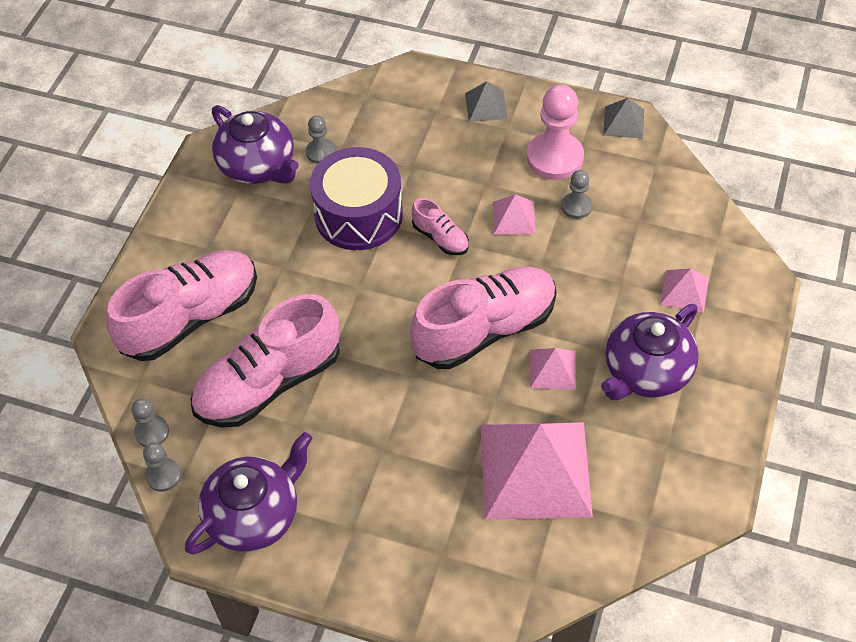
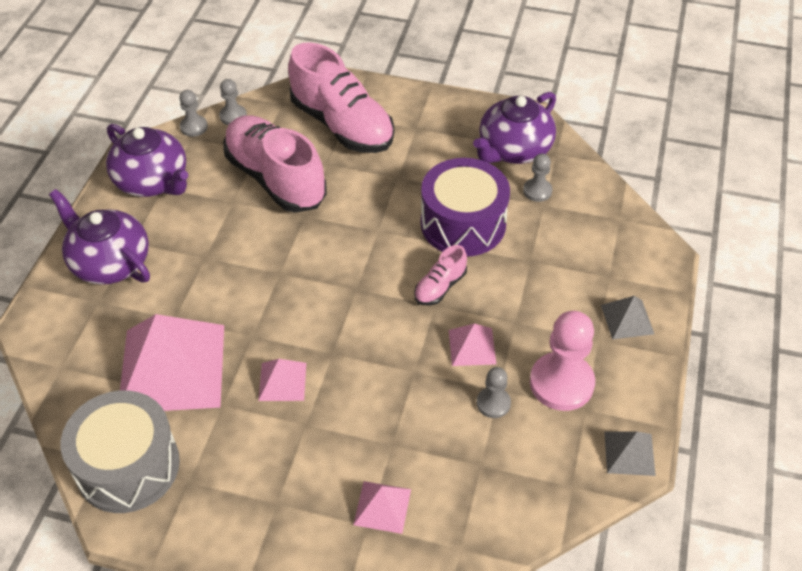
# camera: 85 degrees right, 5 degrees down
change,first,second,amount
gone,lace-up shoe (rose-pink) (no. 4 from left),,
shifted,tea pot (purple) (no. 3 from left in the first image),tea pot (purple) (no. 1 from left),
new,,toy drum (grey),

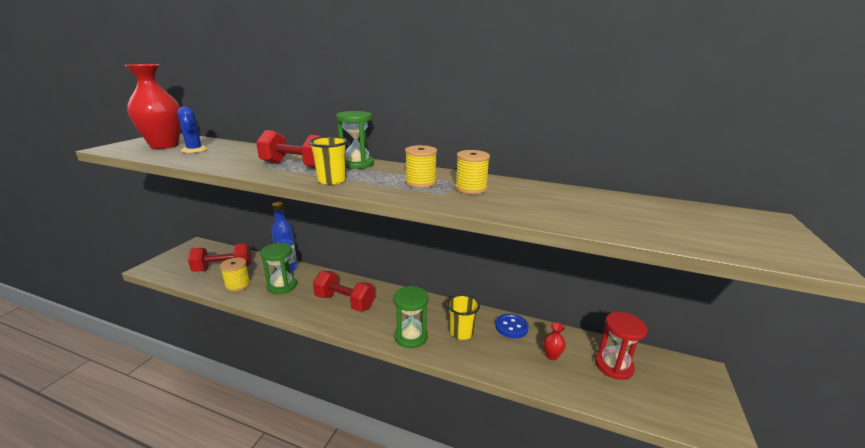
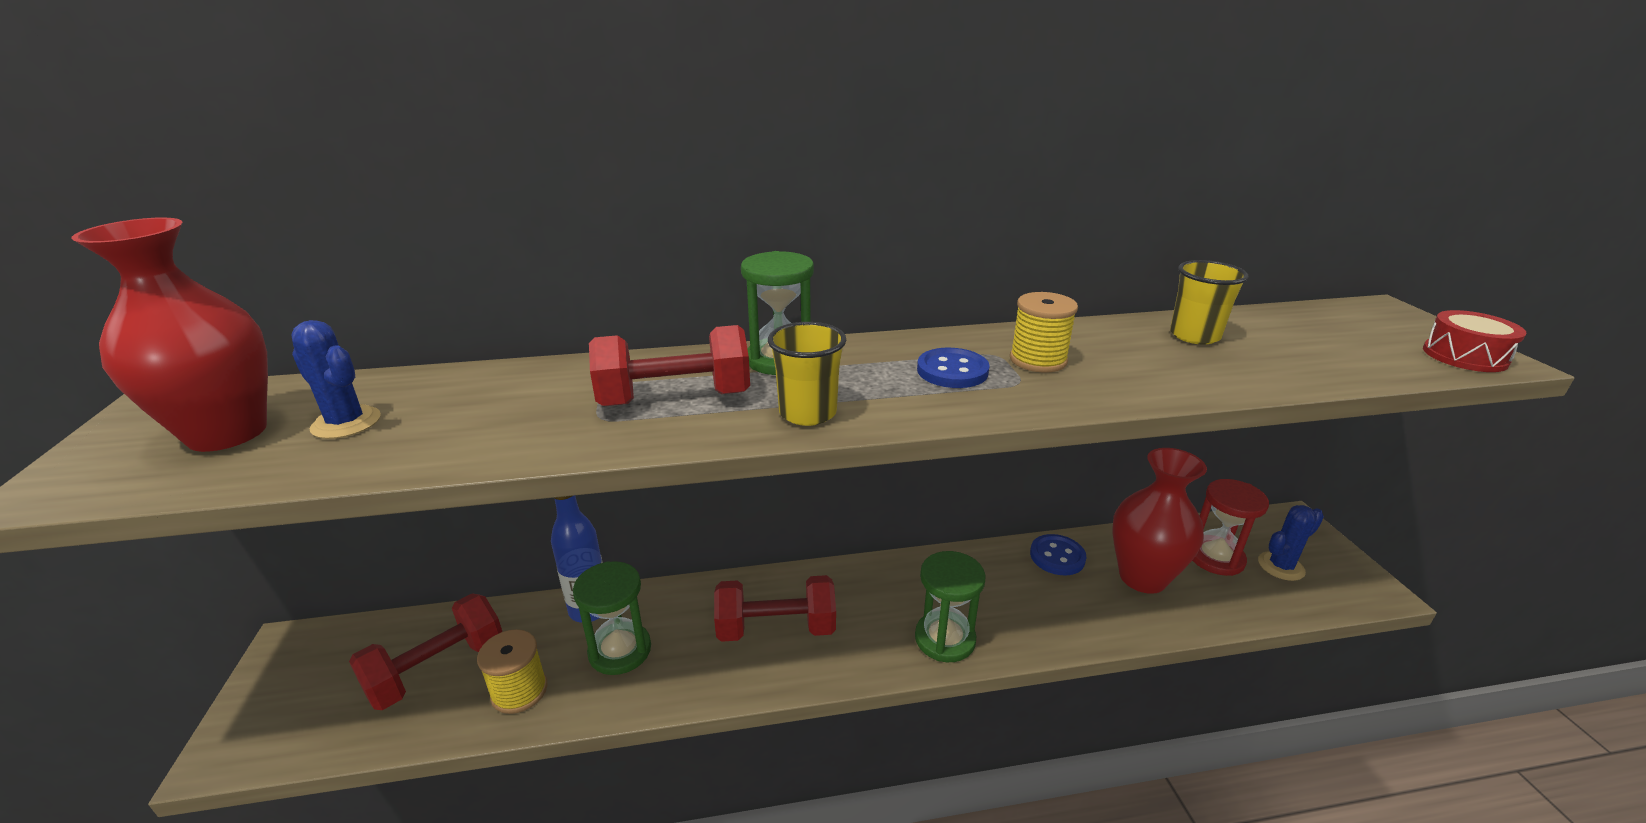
# camera: 30 degrees left, 5 degrees up
change,first,second,amount
swapped,bobbin (golden) (no. 2 from left),sewing button (royal blue) (no. 1 from left),
shifted,cup (golden) (no. 2 from left),,
scaled,tall vase (crimson) (no. 2 from left),,x2.43
new,,prickly plant (royal blue) (no. 2 from left),
new,,toy drum (crimson),

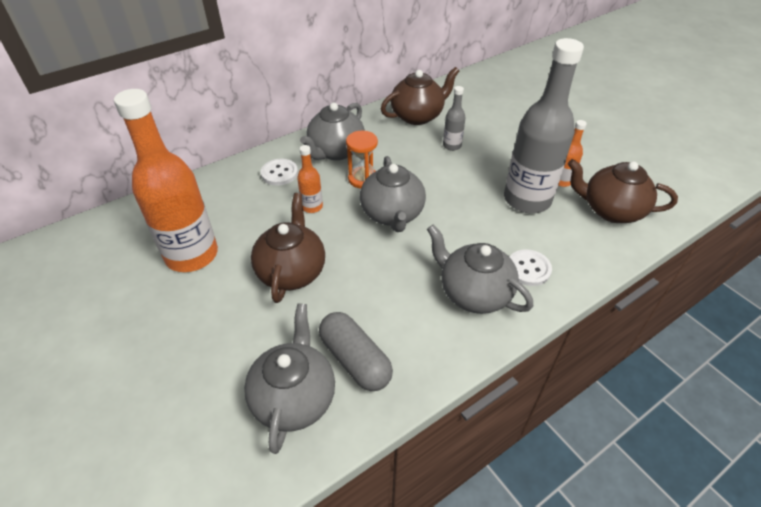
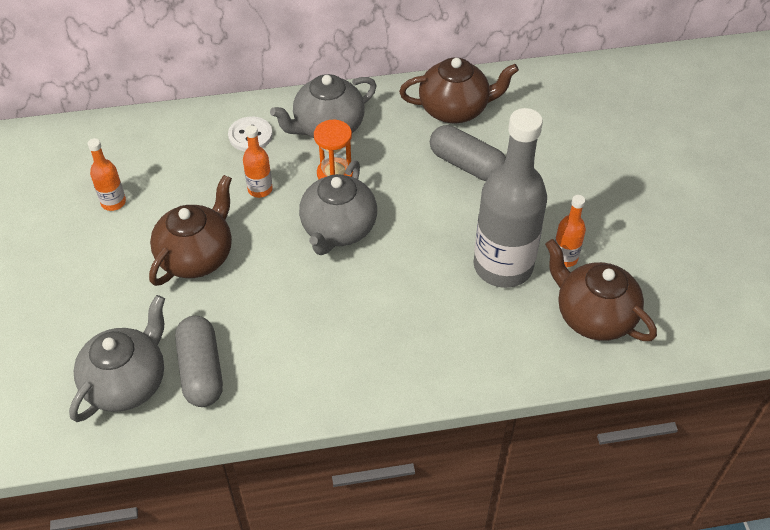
# camera: 25 degrees right, 5 degrees up
change,first,second,amount
scaled,drink bottle (bright orange) (no. 1 from left),,x0.44
gone,tea pot (grey) (no. 4 from left),,
swapped,drink bottle (grey) (no. 1 from left),capsule (grey) (no. 2 from left),
gone,sewing button (white) (no. 2 from left),,

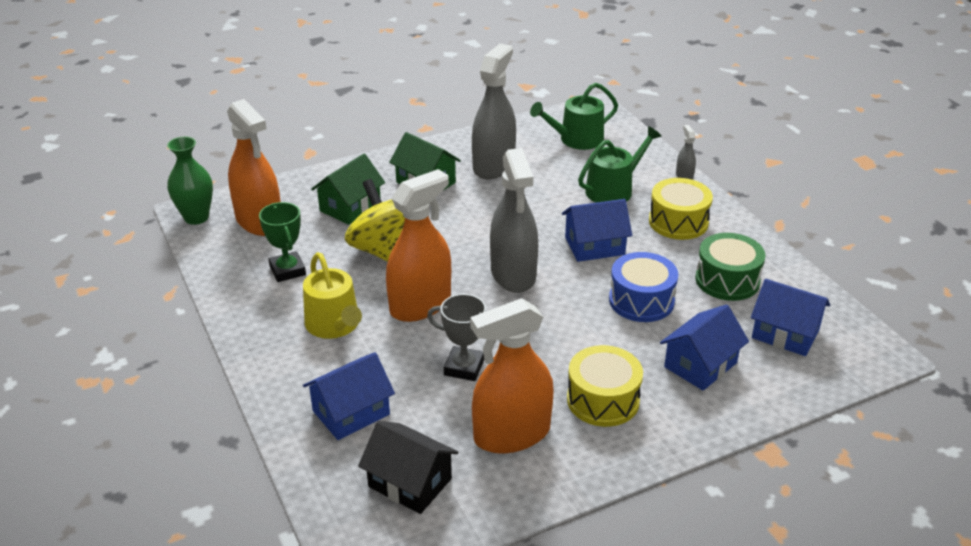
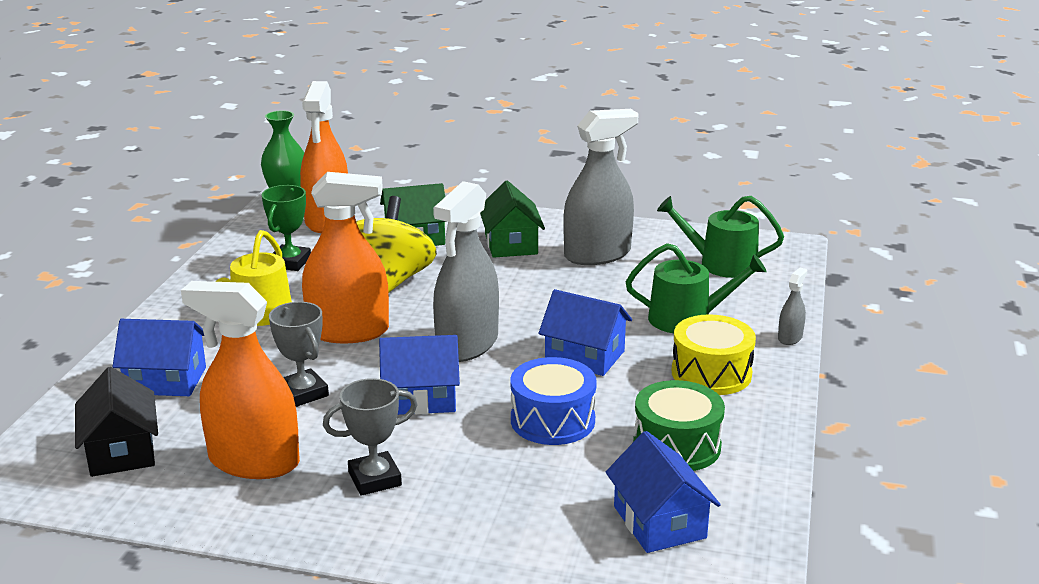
# camera: 40 degrees right, 10 degrees down
change,first,second,amount
swapped,toy drum (golden) (no. 1 from left),prize cup (grey) (no. 2 from left),
shifted,house (royal blue) (no. 3 from left in the first image),house (royal blue) (no. 2 from left),

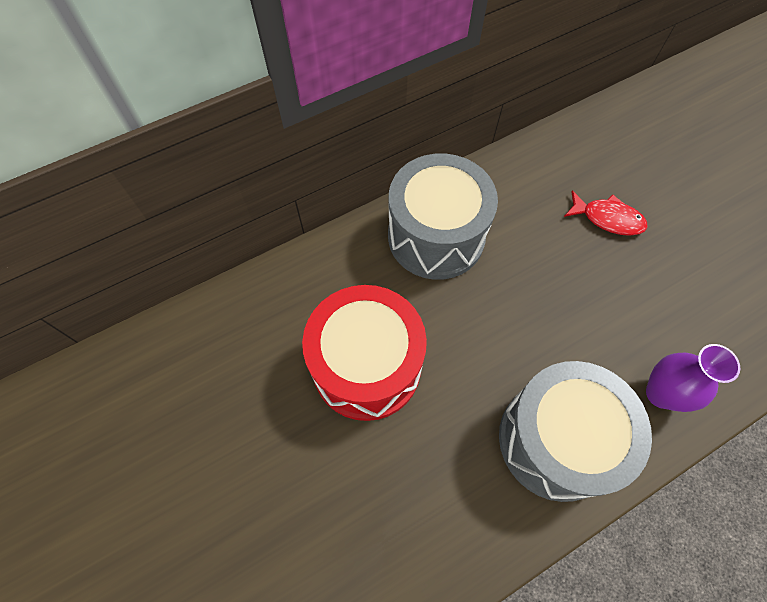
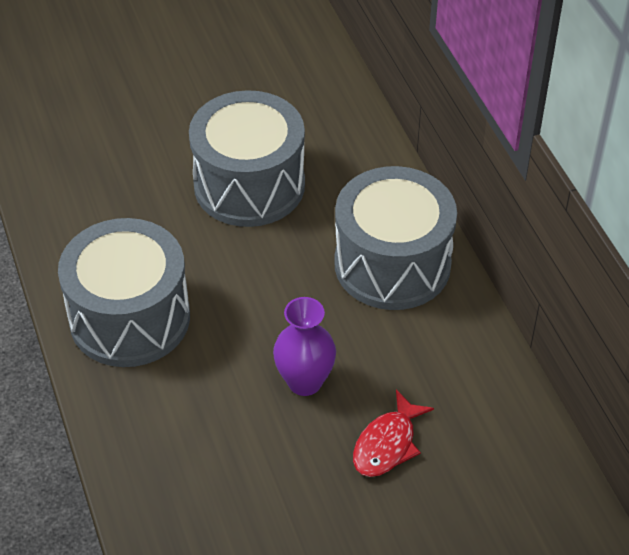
# camera: 100 degrees right, 15 degrees down
change,first,second,amount
repainted,toy drum (crimson),toy drum (grey) (no. 2 from left),
shifted,tall vase (purple),,

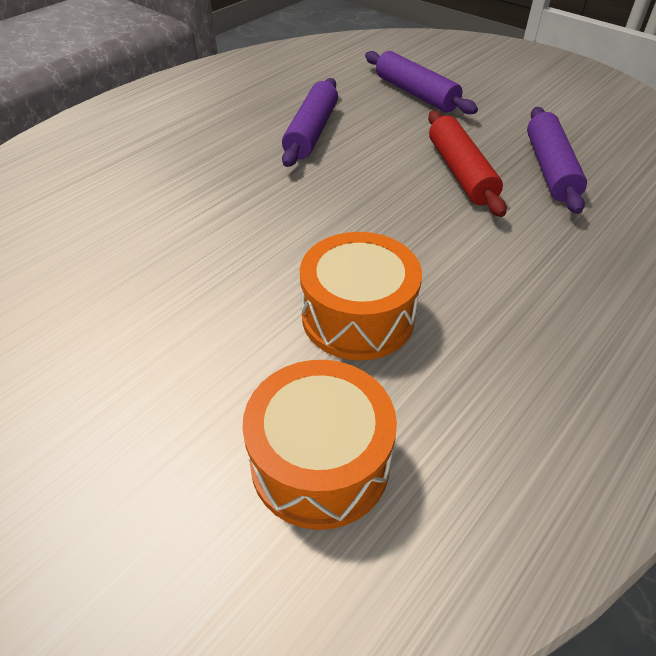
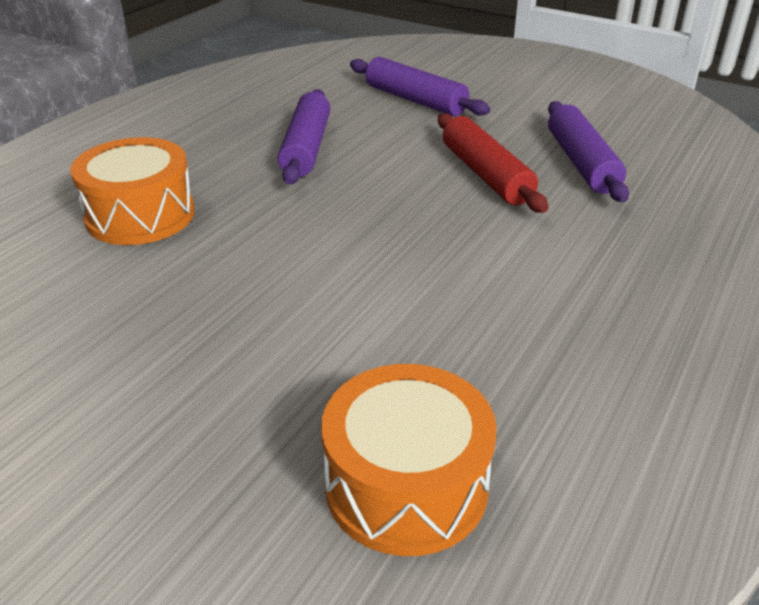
# camera: 10 degrees left, 10 degrees down
change,first,second,amount
shifted,toy drum (bright orange) (no. 2 from left in the first image),toy drum (bright orange) (no. 1 from left),

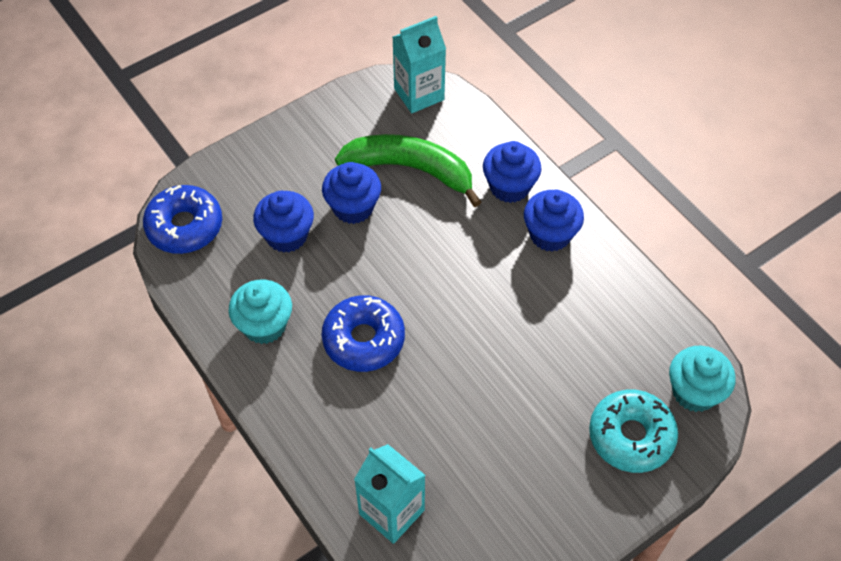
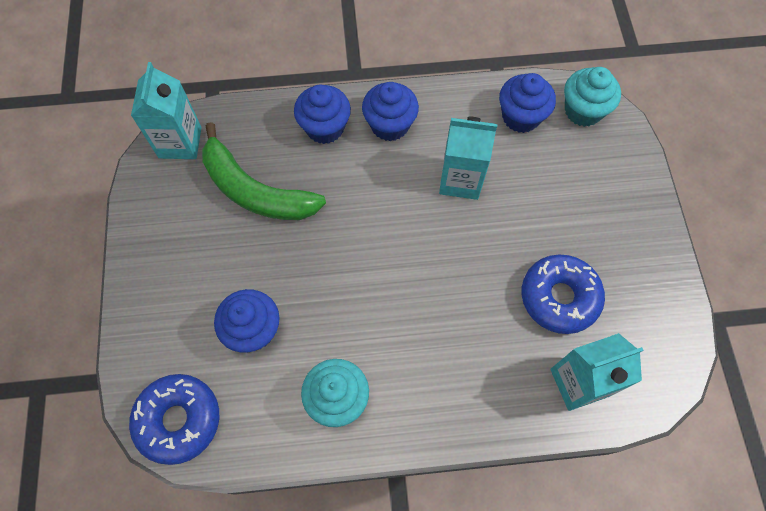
# camera: 60 degrees left, 10 degrees up
change,first,second,amount
shifted,doughnut (royal blue) (no. 2 from left),,
shifted,fairy cake (royal blue) (no. 2 from left in the first image),fairy cake (royal blue) (no. 4 from left),
rotated,banana fruit (emerald),,105 degrees counterclockwise
gone,doughnut (aqua),,
new,,juice carton (aqua) (no. 2 from left),

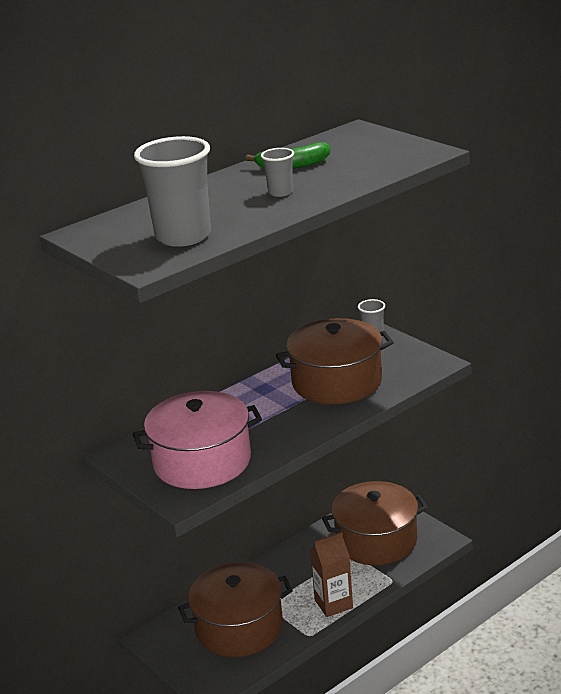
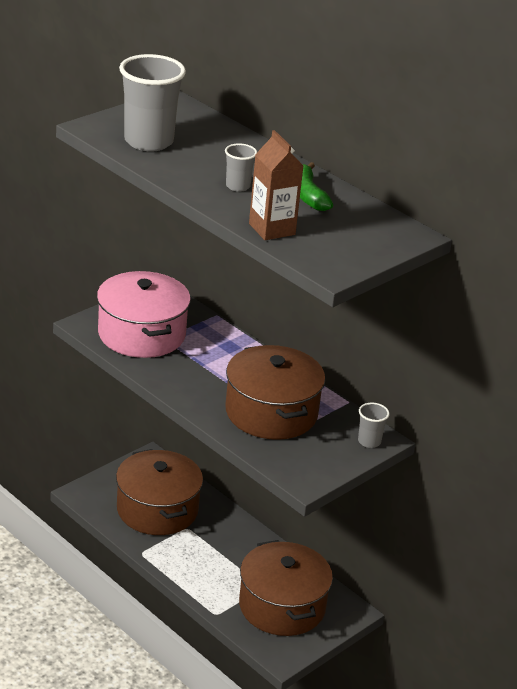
# camera: 80 degrees right, 5 degrees up
change,first,second,amount
shifted,juice carton (dark brown),,

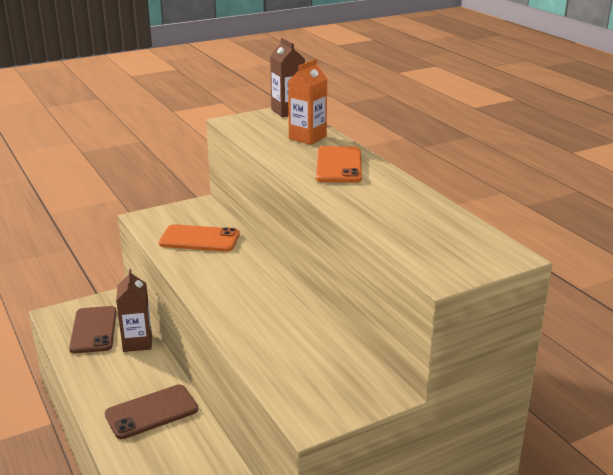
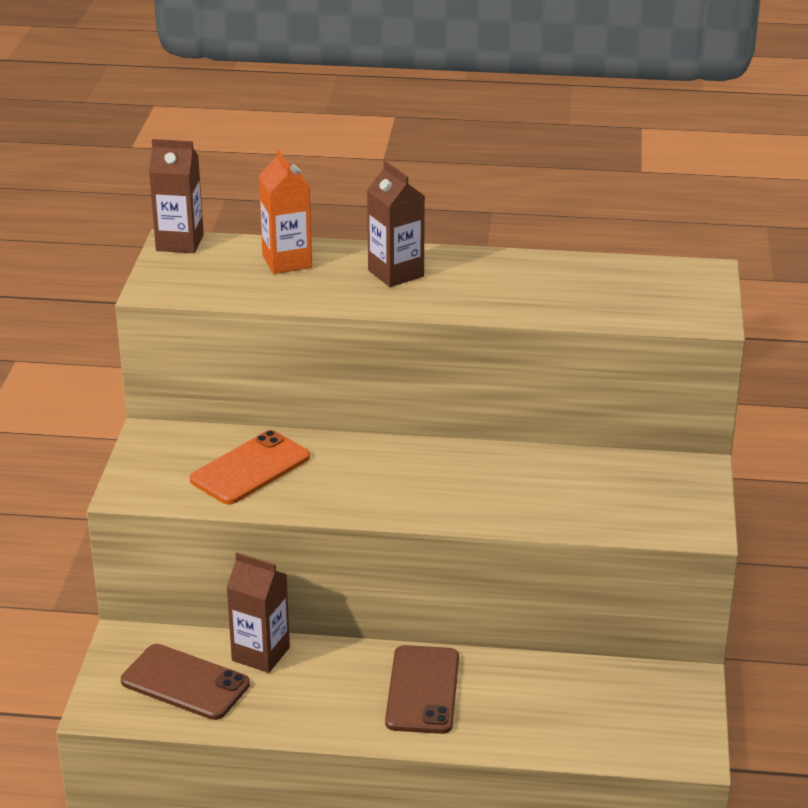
# camera: 55 degrees left, 5 degrees up
change,first,second,amount
swapped,smartphone (bright orange) (no. 2 from left),juice carton (dark brown) (no. 3 from left),

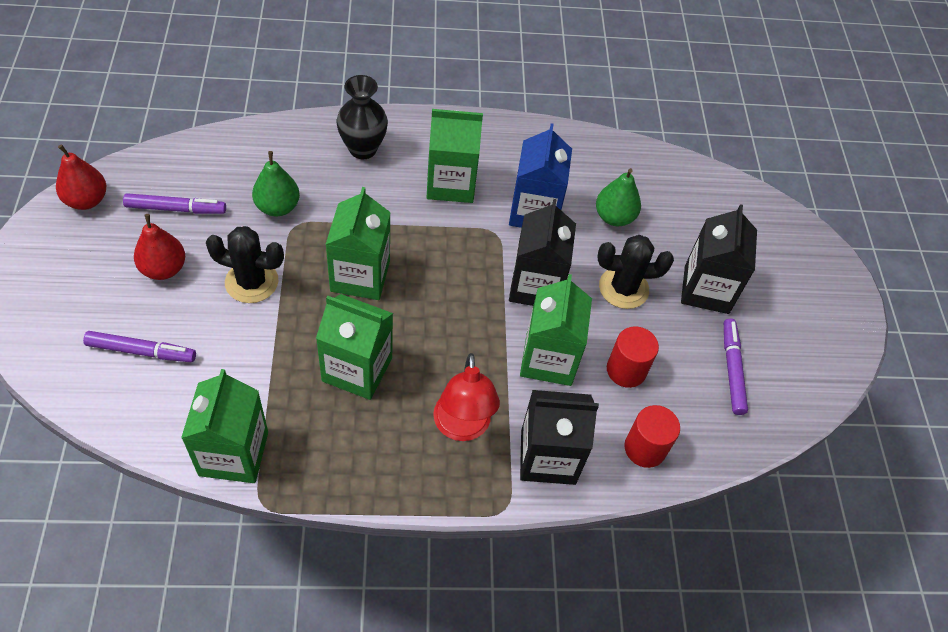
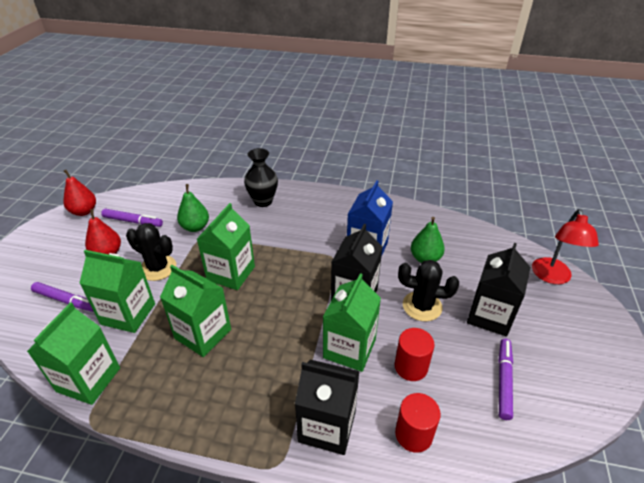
# camera: 20 degrees right, 15 degrees down
change,first,second,amount
shifted,juice carton (emerald) (no. 4 from left in the first image),juice carton (emerald) (no. 2 from left),
shifted,lamp (crimson),,

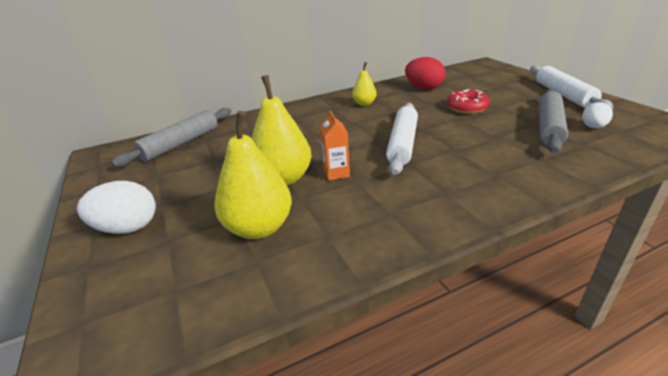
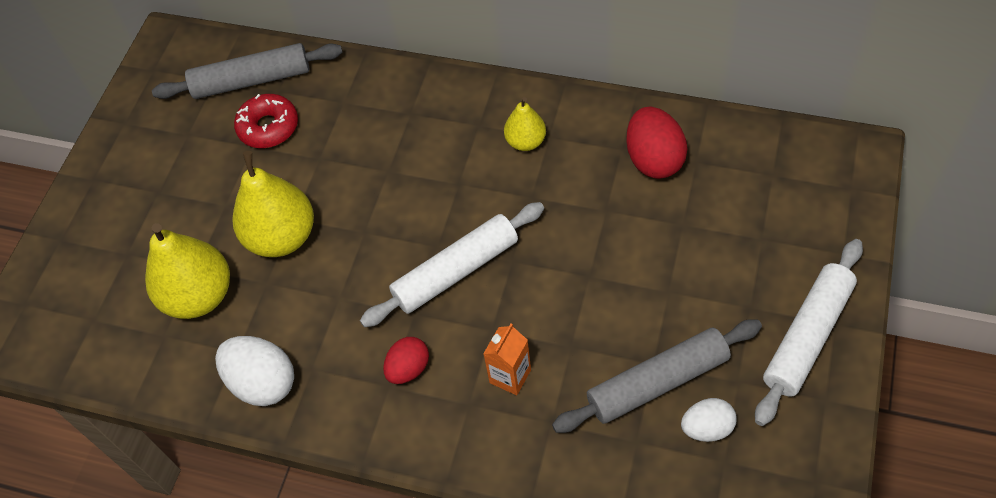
# camera: 45 degrees right, 25 degrees up
change,first,second,amount
shifted,egg shape (white) (no. 1 from left),,
shifted,juice carton (bright orange),,
shifted,doughnut (crimson),,
new,,egg shape (crimson) (no. 1 from left),

